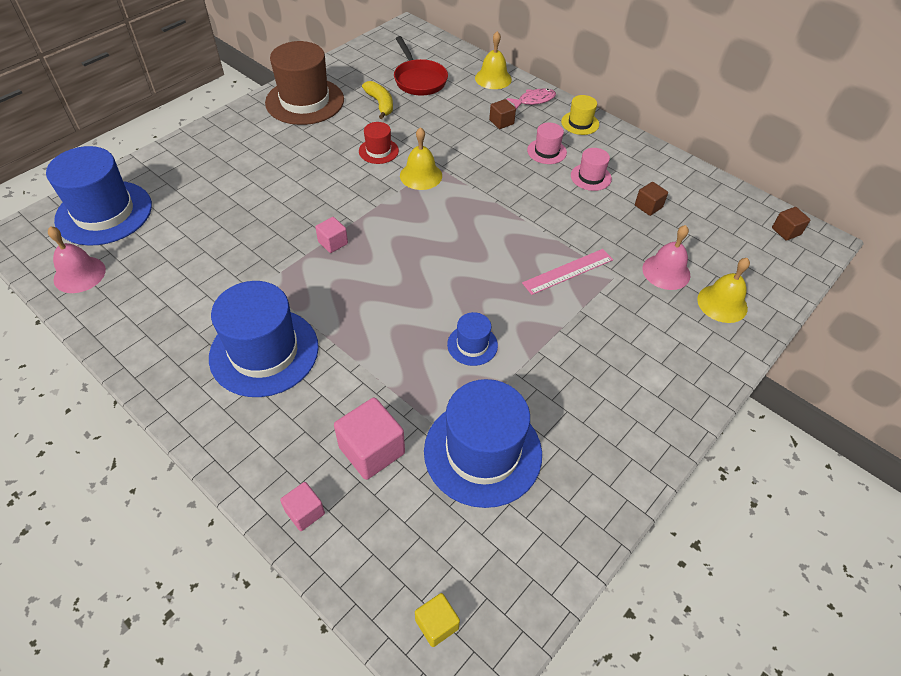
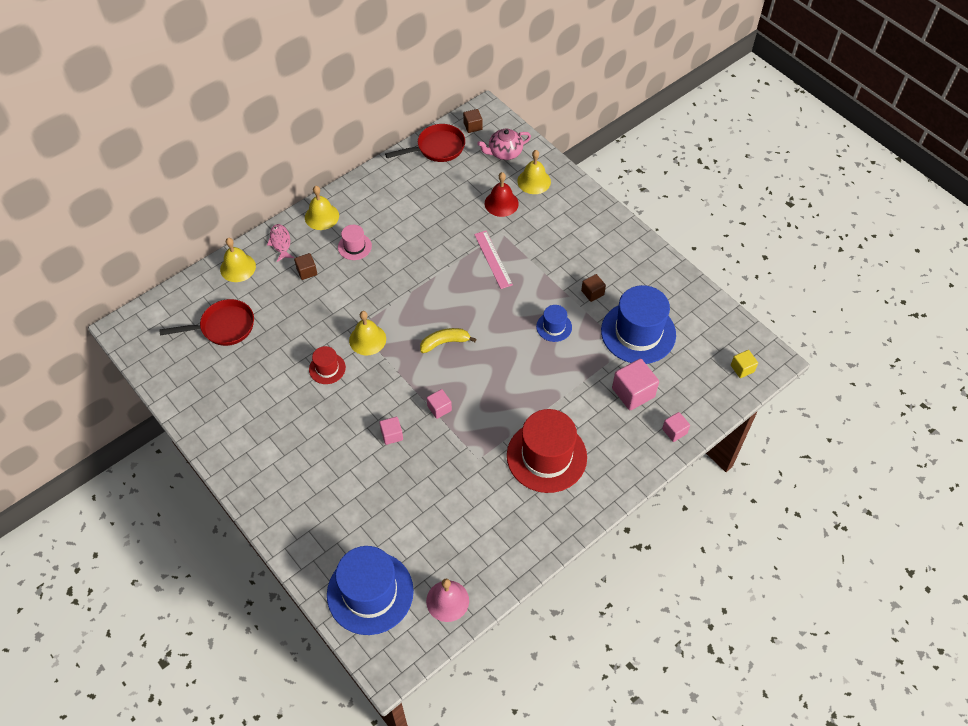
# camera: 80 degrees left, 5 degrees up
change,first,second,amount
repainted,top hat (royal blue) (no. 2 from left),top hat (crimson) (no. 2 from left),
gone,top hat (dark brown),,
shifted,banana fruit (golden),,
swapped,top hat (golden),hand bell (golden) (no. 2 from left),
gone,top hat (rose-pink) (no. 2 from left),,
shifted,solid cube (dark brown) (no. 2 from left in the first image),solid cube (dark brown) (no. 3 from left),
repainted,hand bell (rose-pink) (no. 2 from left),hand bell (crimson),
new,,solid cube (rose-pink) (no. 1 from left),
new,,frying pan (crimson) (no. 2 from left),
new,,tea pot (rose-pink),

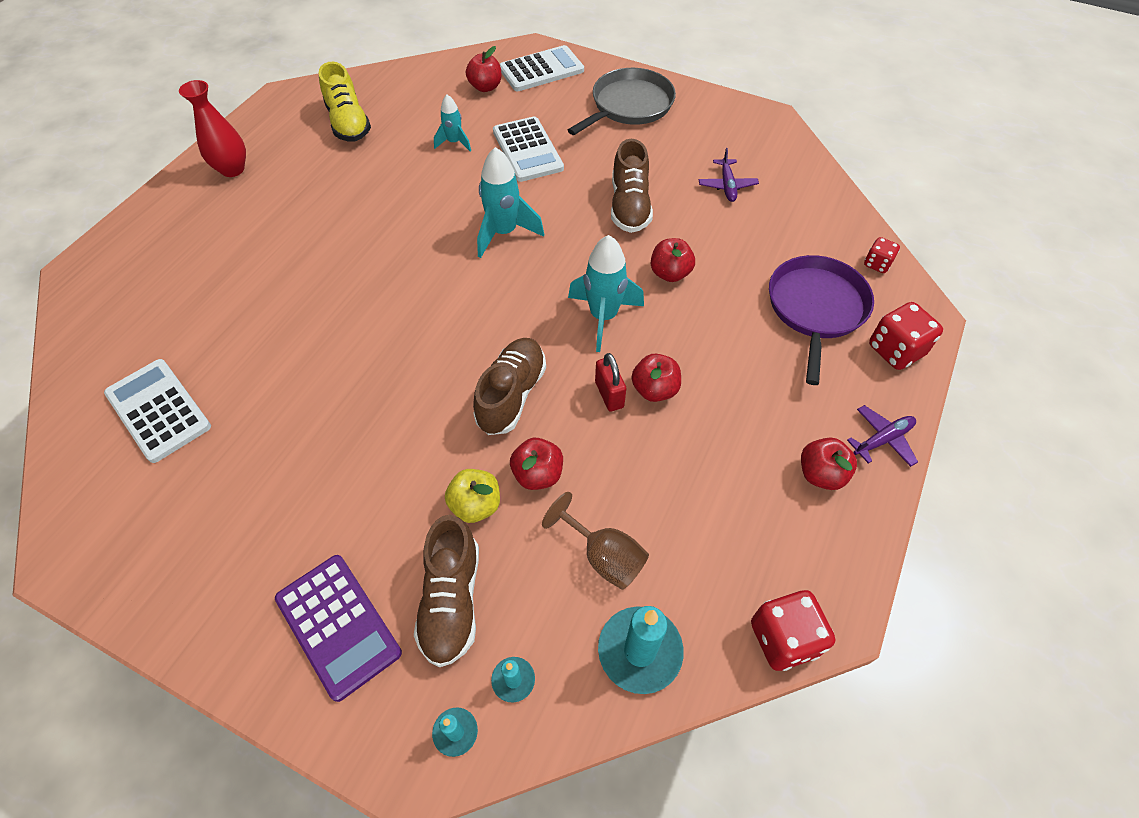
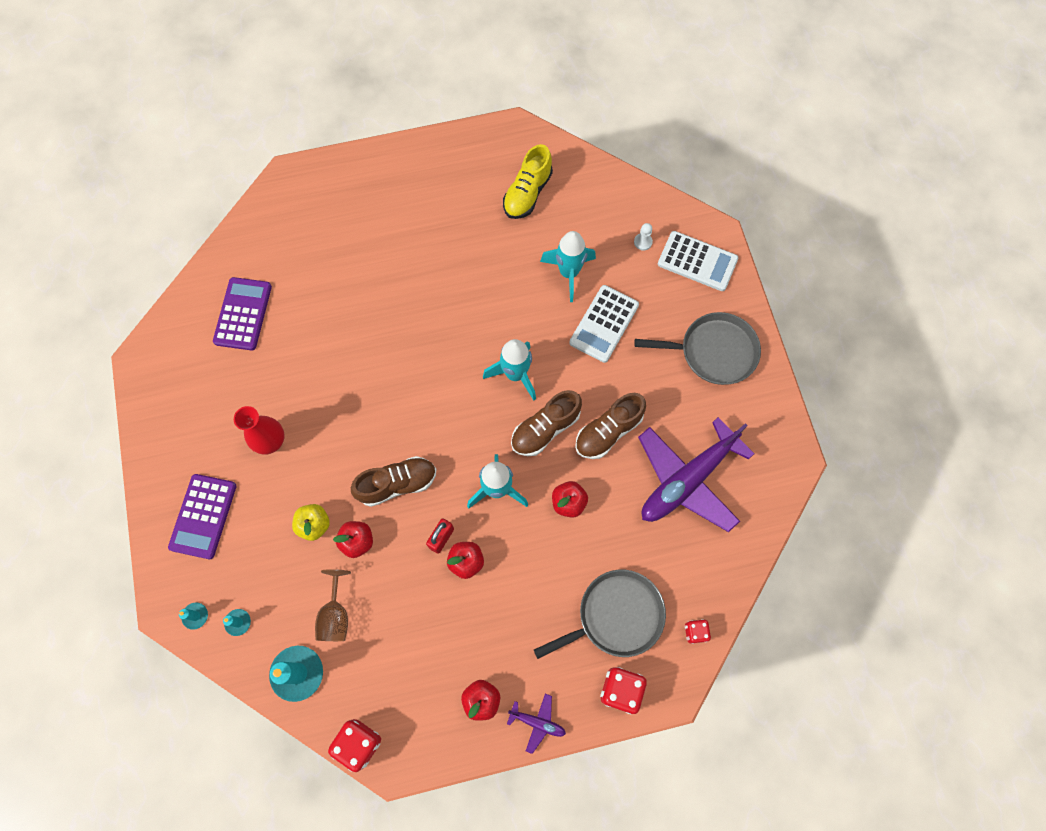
# camera: 50 degrees right, 15 degrees up
change,first,second,amount
repainted,calculator (white) (no. 1 from left),calculator (purple) (no. 2 from left),
shifted,tall vase (crimson),,
shifted,lace-up shoe (dark brown) (no. 1 from left in the first image),lace-up shoe (dark brown) (no. 2 from left),
scaled,spaceship (aqua) (no. 1 from left in the first image),spaceship (aqua) (no. 3 from left),x1.71
swapped,apple (crimson) (no. 1 from left),pawn (white),
scaled,plane (purple) (no. 1 from left in the first image),plane (purple) (no. 2 from left),x2.40
repainted,frying pan (purple),frying pan (grey) (no. 1 from left),

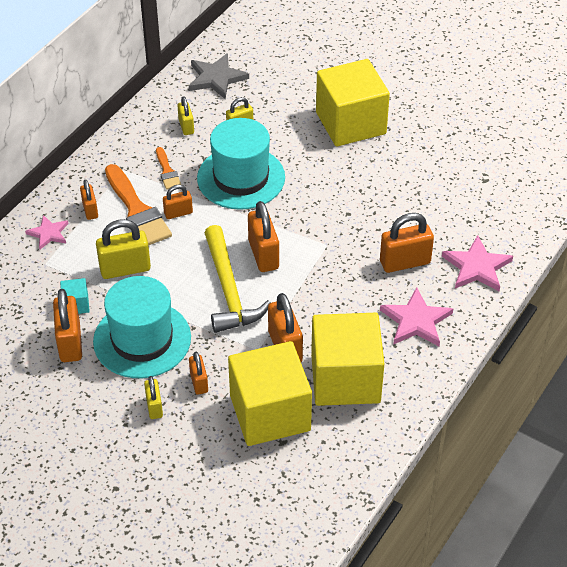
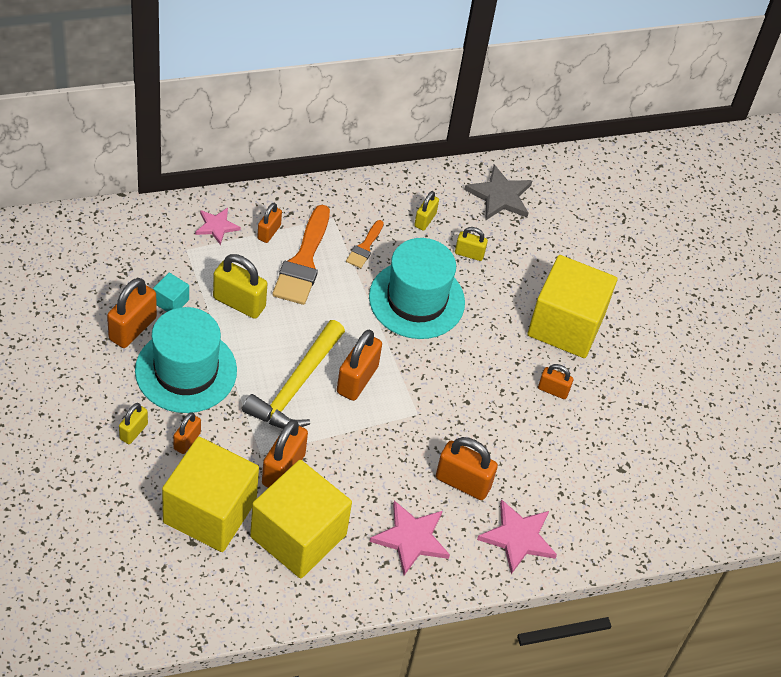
# camera: 35 degrees right, 5 degrees up
change,first,second,amount
shifted,padlock (bright orange) (no. 3 from left in the first image),padlock (bright orange) (no. 7 from left),

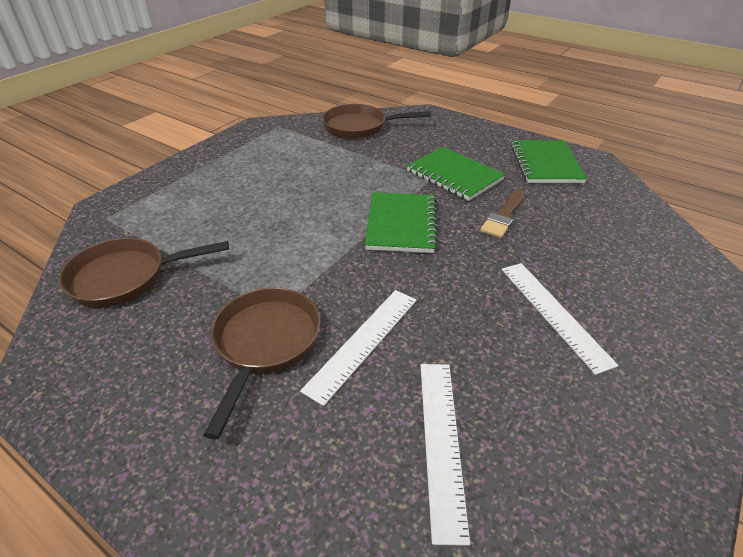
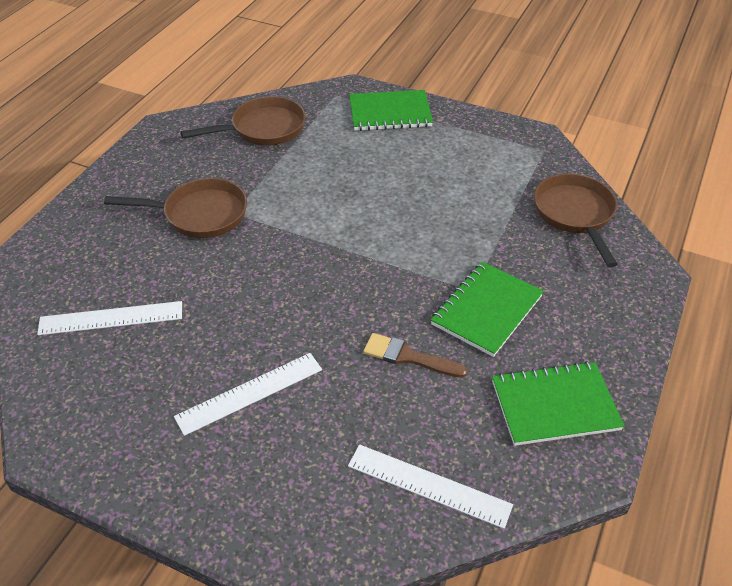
# camera: 80 degrees right, 5 degrees up
change,first,second,amount
rotated,frying pan (dark brown) (no. 1 from left in the first image),frying pan (dark brown) (no. 2 from left),90 degrees clockwise
shifted,straightedge (white) (no. 1 from left in the first image),straightedge (white) (no. 3 from left),
shifted,notepad (emerald) (no. 1 from left),,

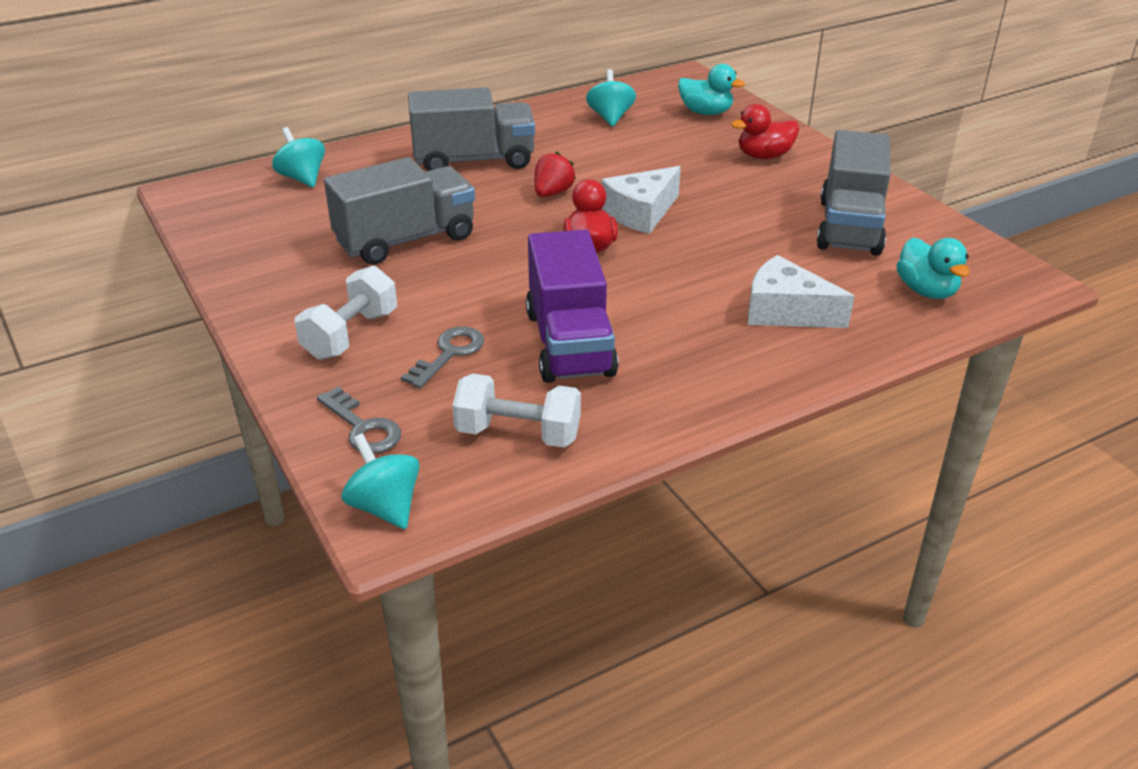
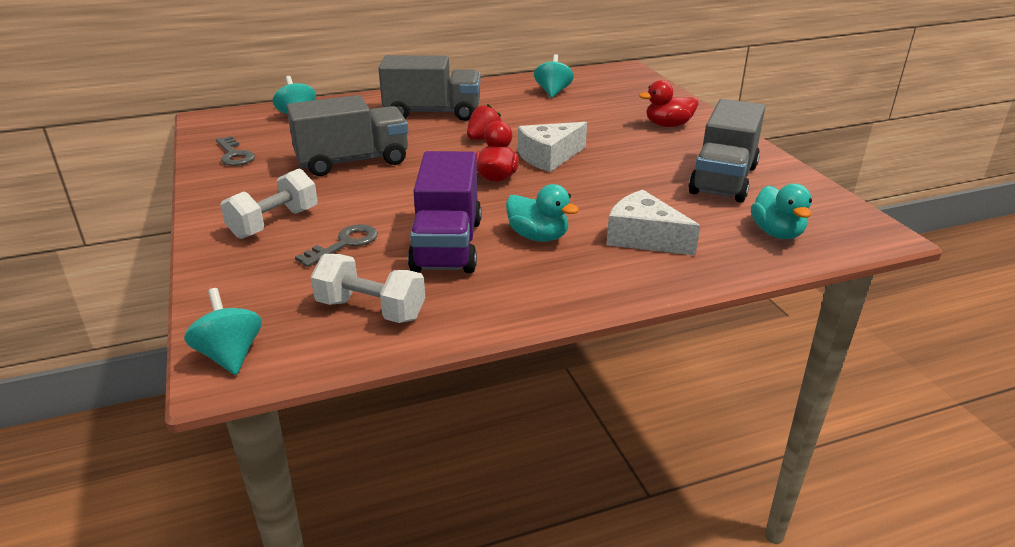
# camera: 10 degrees right, 5 degrees down
change,first,second,amount
shifted,key (grey) (no. 1 from left),,
shifted,duck (aqua) (no. 1 from left),,

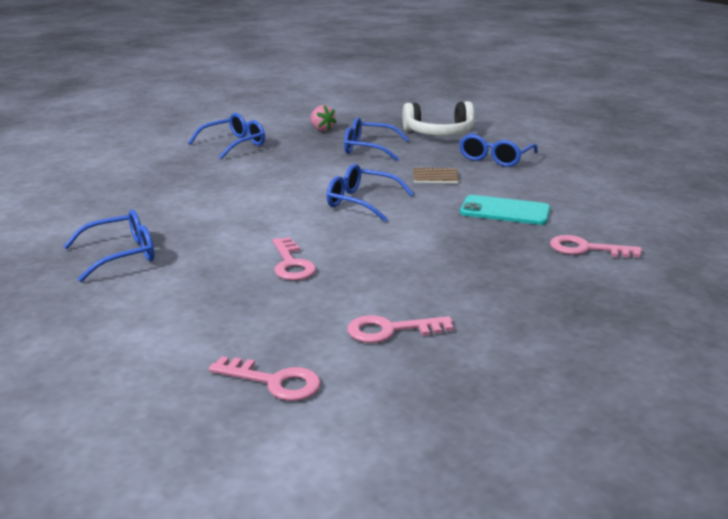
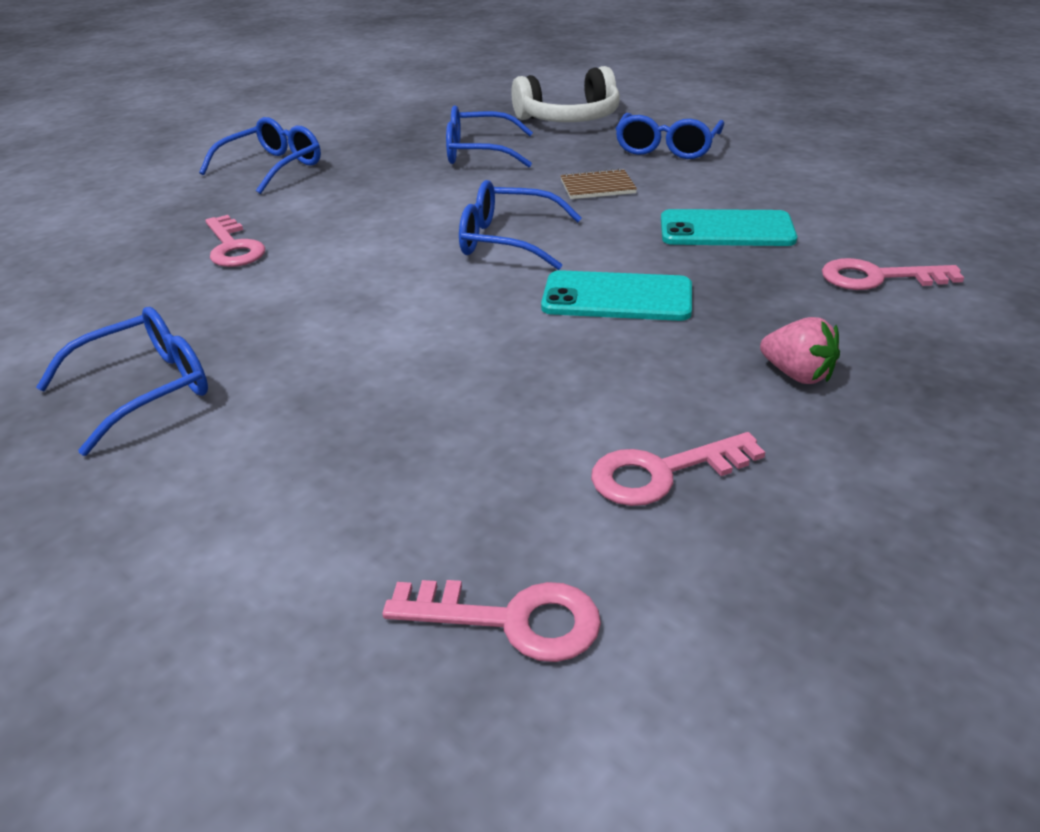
# camera: 10 degrees left, 10 degrees up
change,first,second,amount
shifted,key (rose-pink) (no. 2 from left in the first image),key (rose-pink) (no. 1 from left),
shifted,strawberry (rose-pink),,
new,,smartphone (aqua) (no. 1 from left),

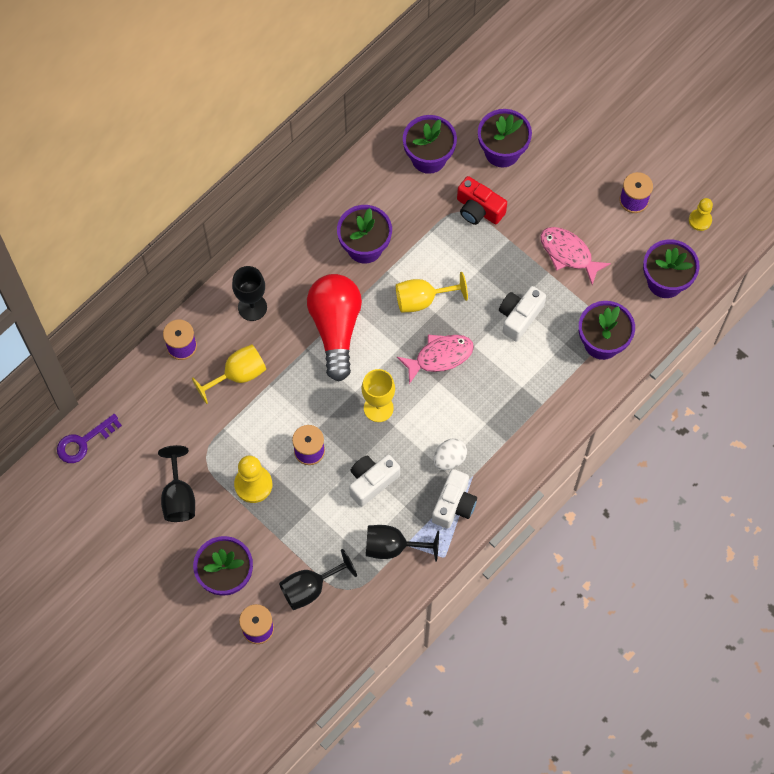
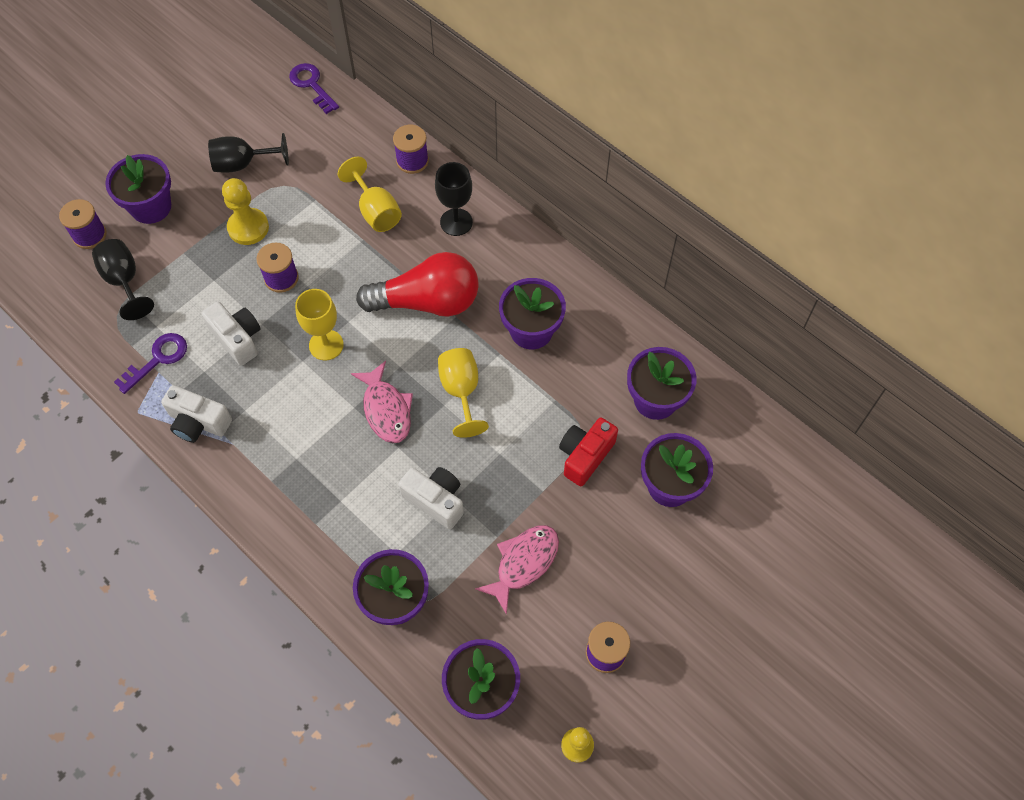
# camera: 90 degrees right, 5 degrees down
change,first,second,amount
swapped,goblet (jet-black) (no. 4 from left),key (purple) (no. 1 from left),
gone,egg shape (white),,

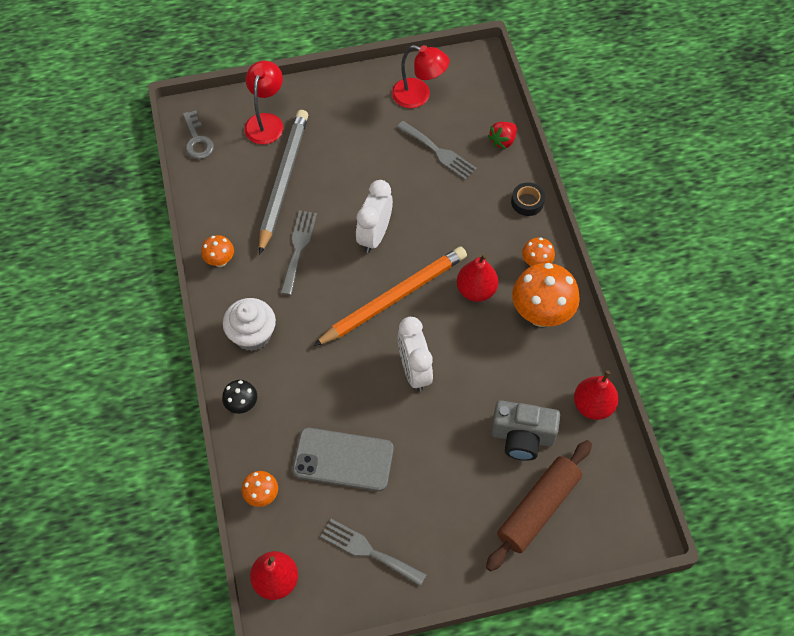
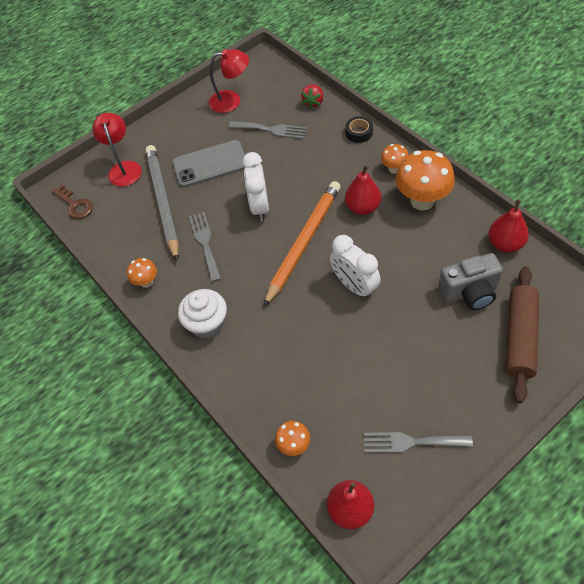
# camera: 20 degrees left, 5 degrees down
change,first,second,amount
repainted,key (grey),key (dark brown),
gone,mushroom (jet-black),,
shifted,smartphone (grey),,

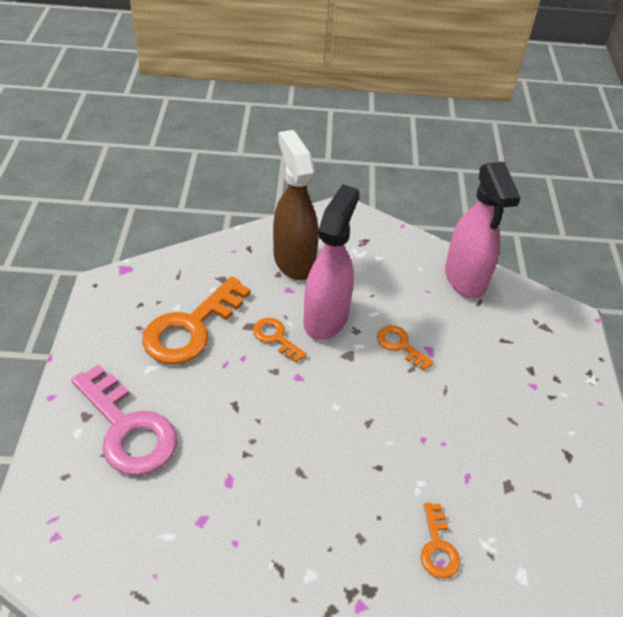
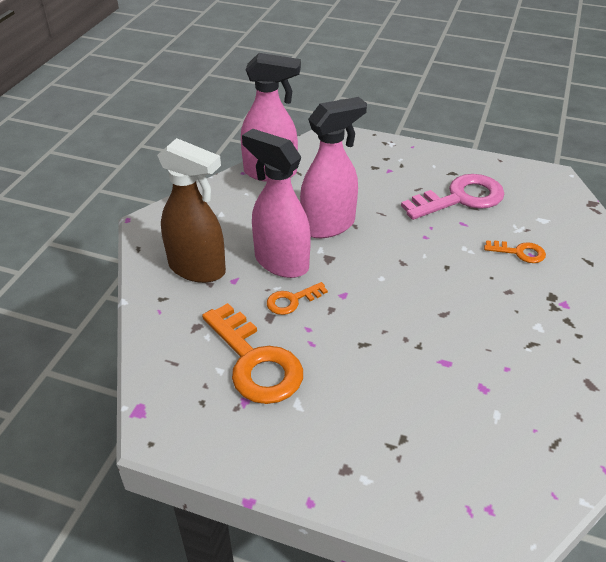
# camera: 70 degrees left, 5 degrees down
change,first,second,amount
shifted,key (rose-pink),,
rotated,spray cleaner (dark brown),,150 degrees counterclockwise
swapped,key (bright orange) (no. 3 from left),spray cleaner (rose-pink) (no. 3 from left),

